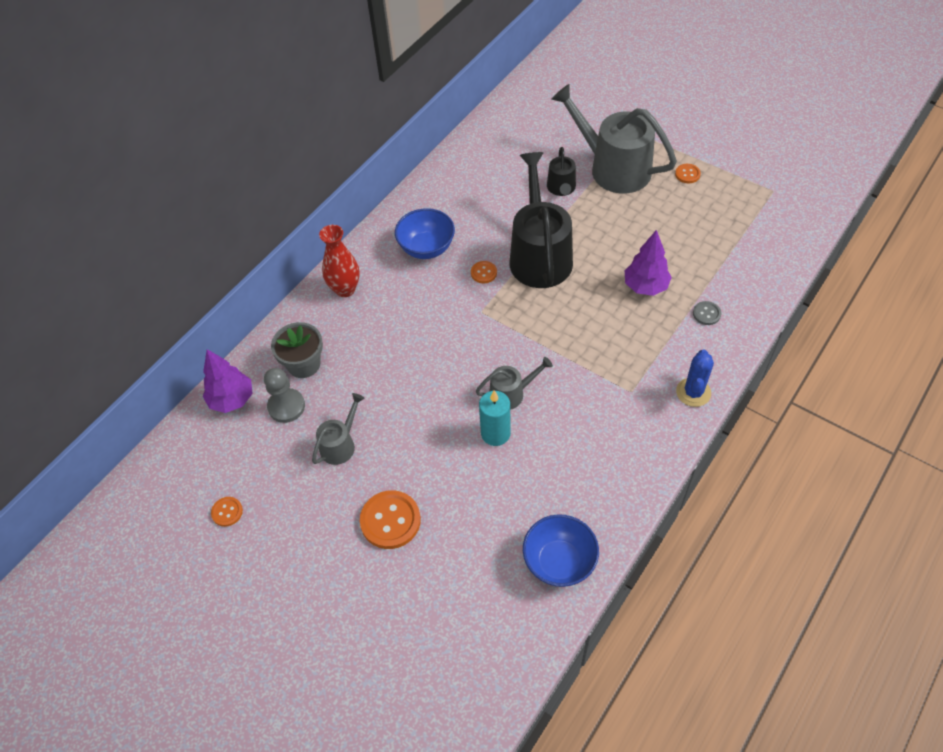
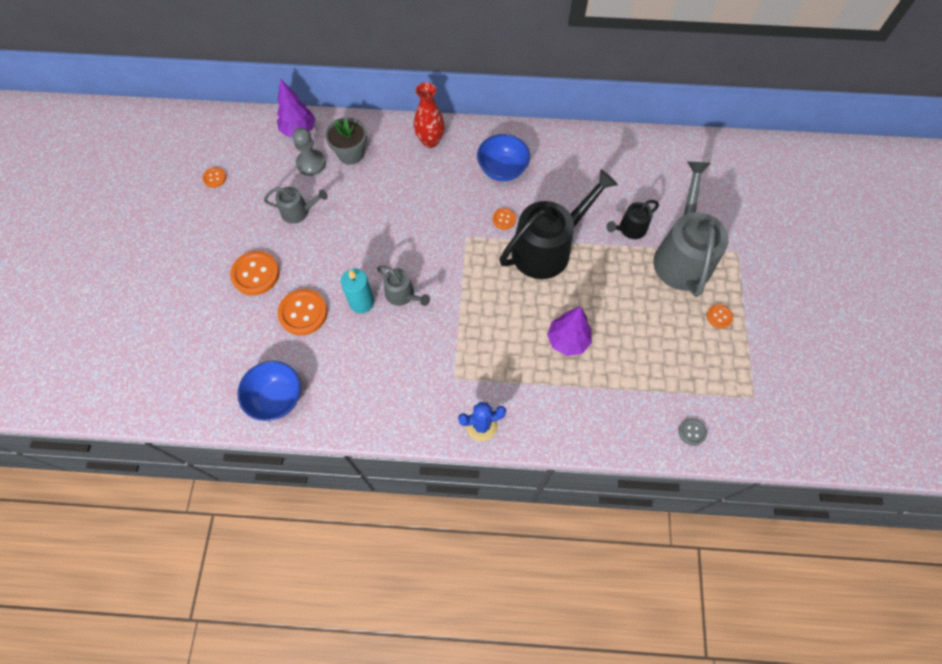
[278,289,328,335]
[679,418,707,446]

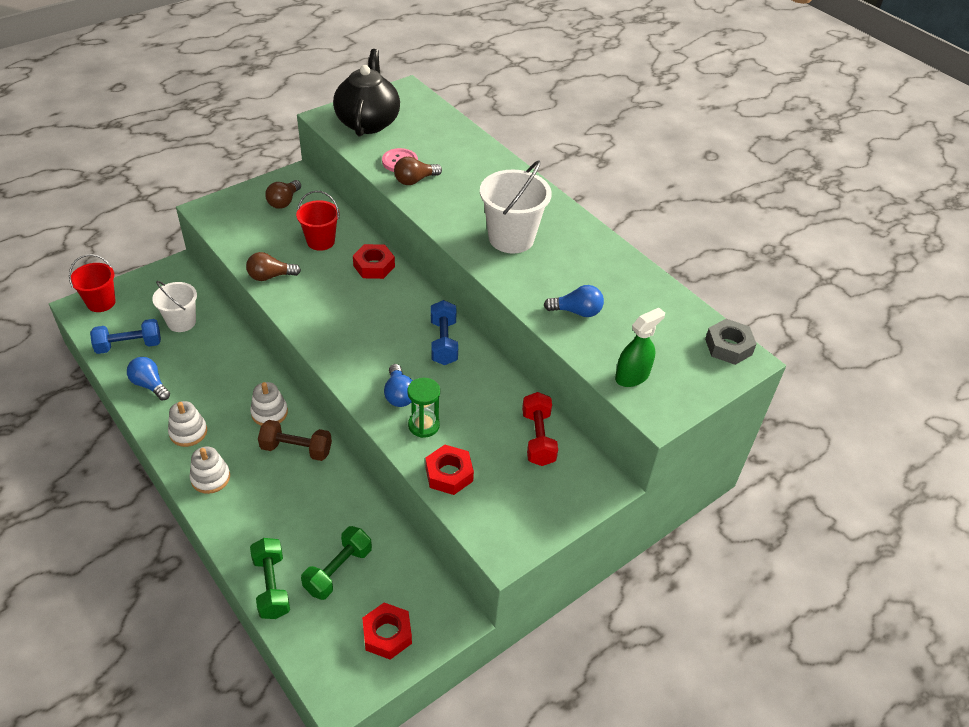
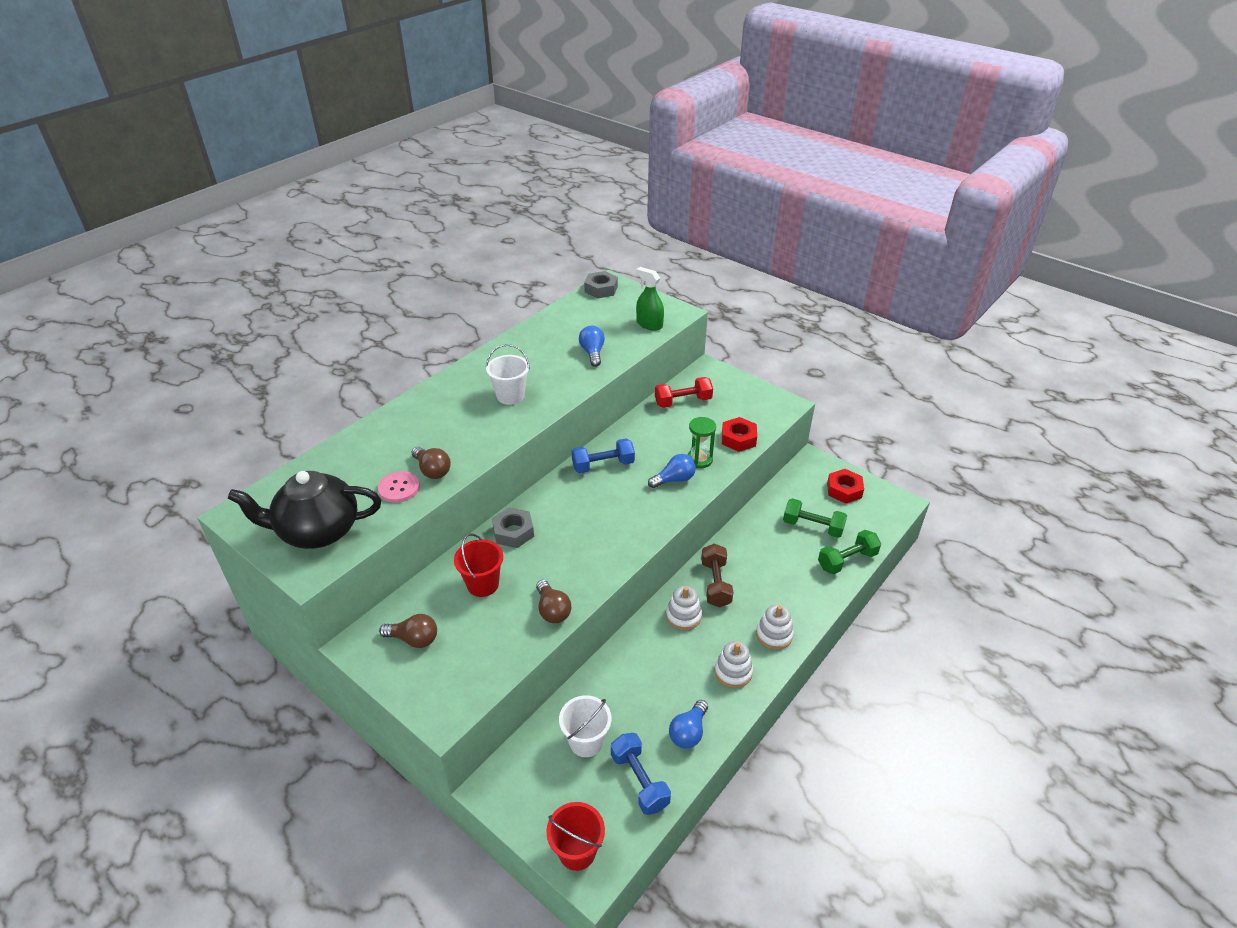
[486,344,530,405]
[492,507,534,548]

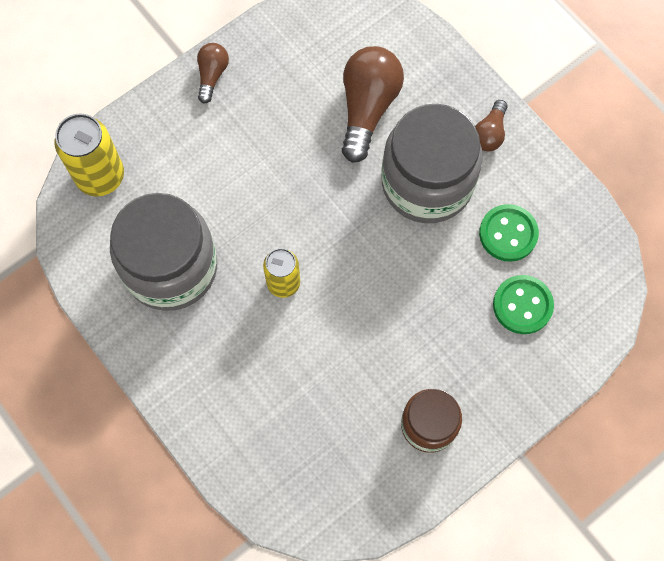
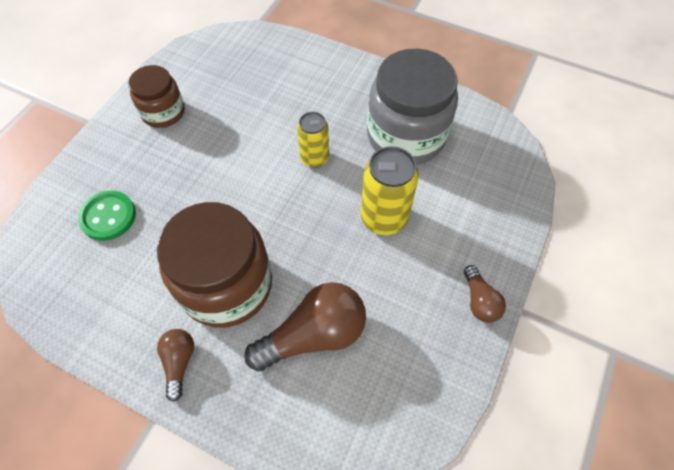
[157,202,272,327]
[244,282,366,372]
[361,146,419,235]
[479,204,539,262] (first image)

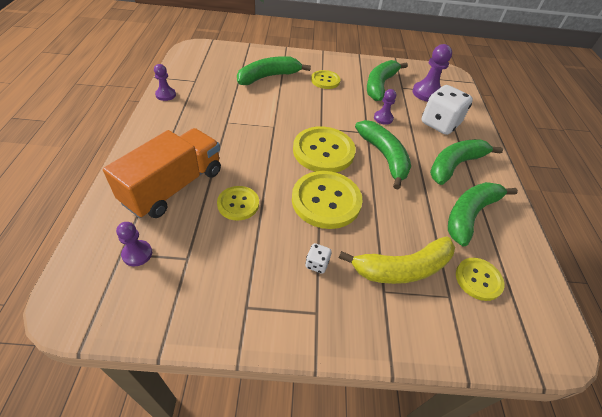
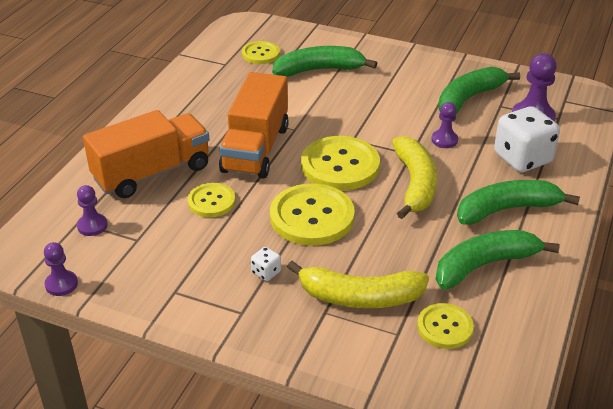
[44,242,78,296]
[219,72,289,178]
[242,41,280,64]
[392,136,437,219]

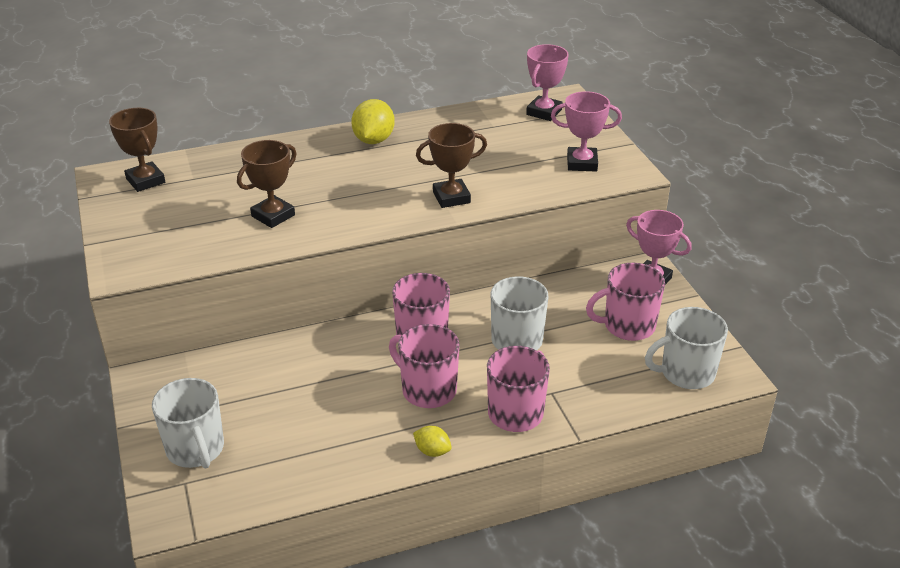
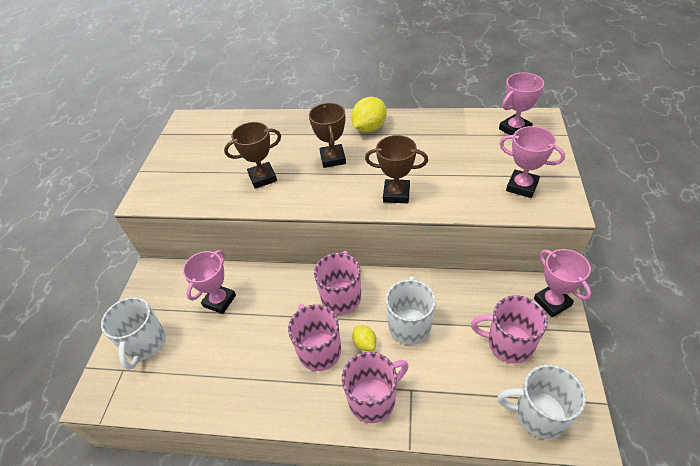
[183,250,236,314]
[309,103,346,168]
[352,326,376,351]

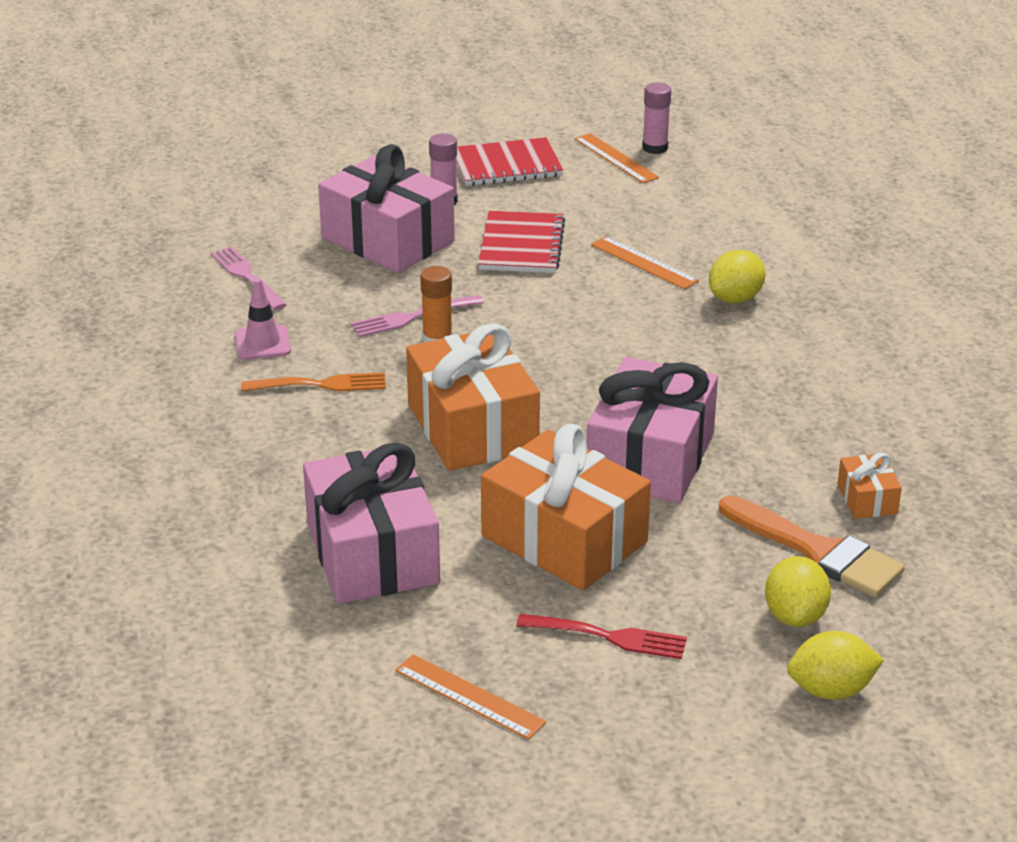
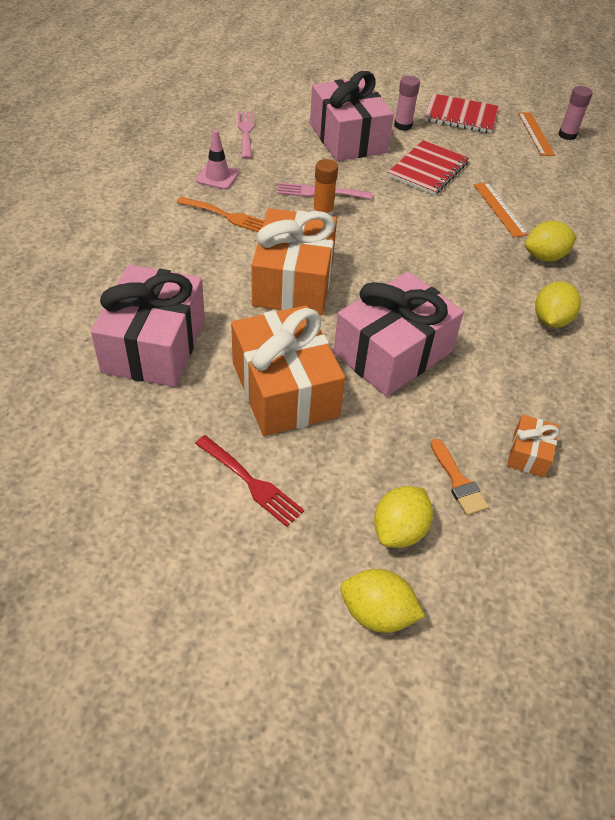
[431,439,489,515]
[535,281,581,328]
[395,654,546,739] (first image)

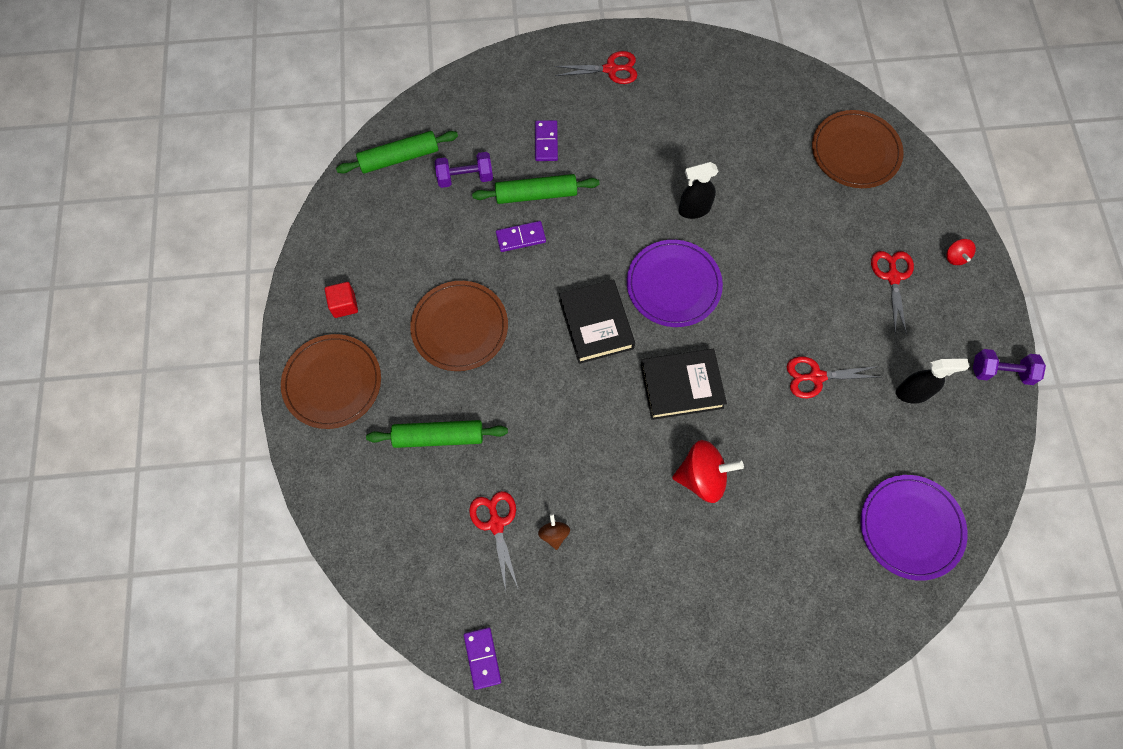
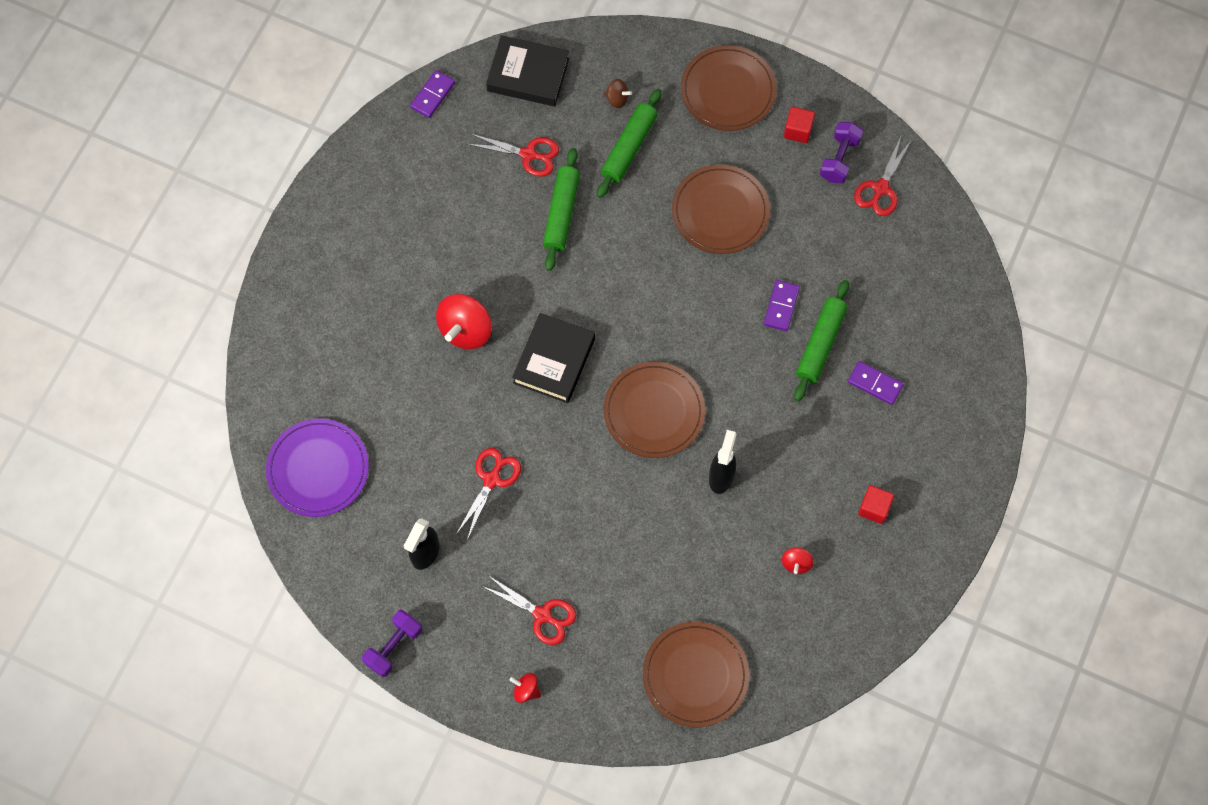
[410,70,455,118]
[486,35,569,106]
[543,148,580,271]
[603,362,705,458]
[604,79,632,108]
[782,547,814,574]
[820,122,863,183]
[854,137,911,216]
[858,485,894,524]

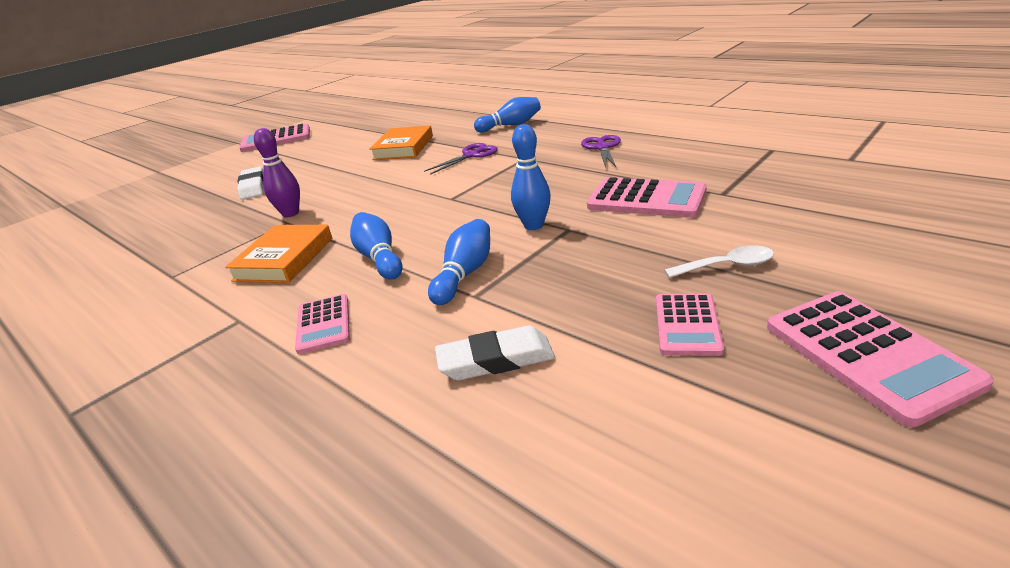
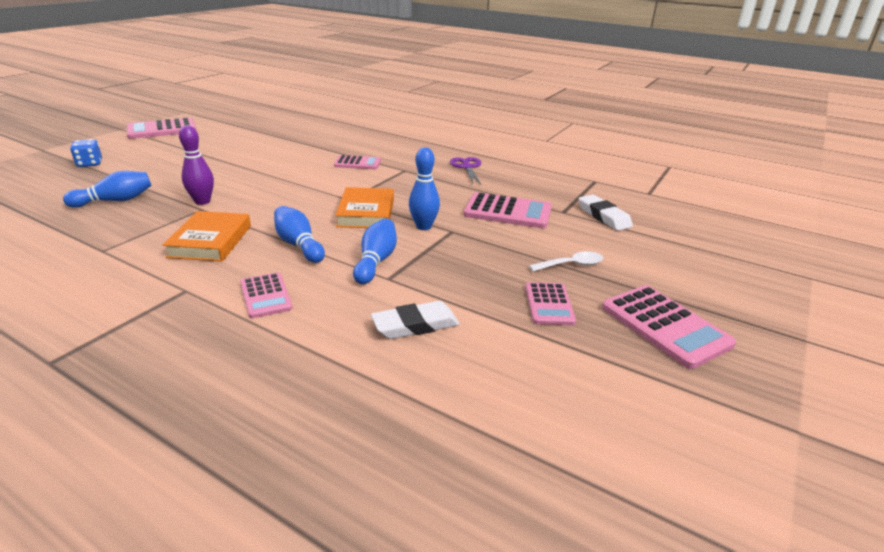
[63,171,152,208]
[70,139,102,167]
[334,155,381,169]
[335,187,394,228]
[579,195,633,231]

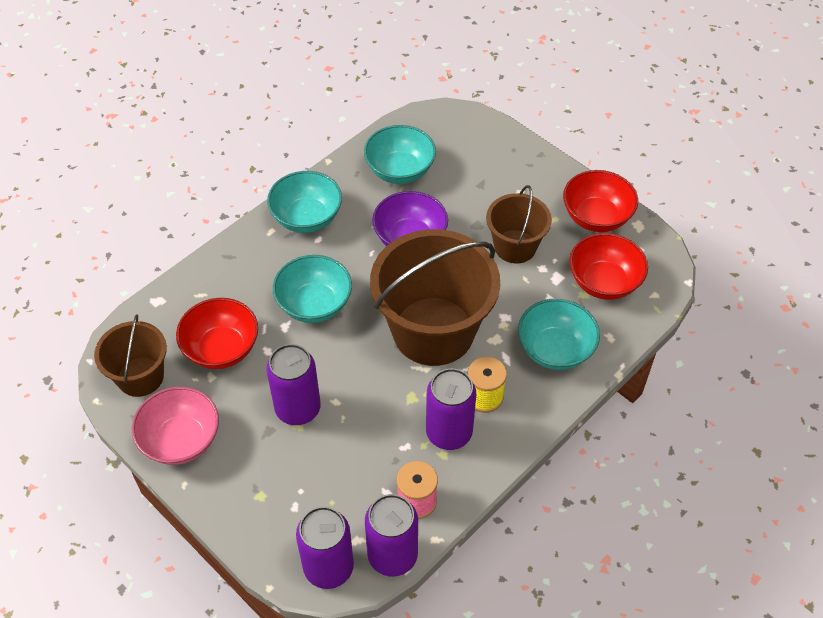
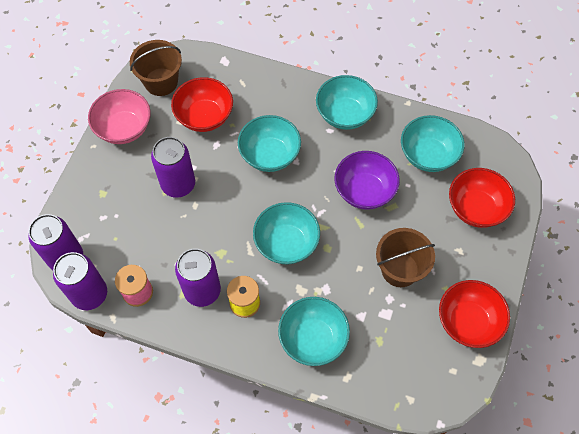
[253,202,320,264]
[449,168,515,228]

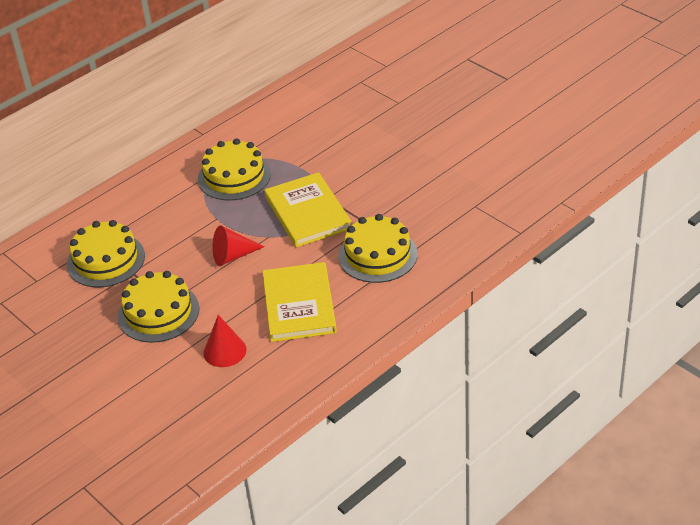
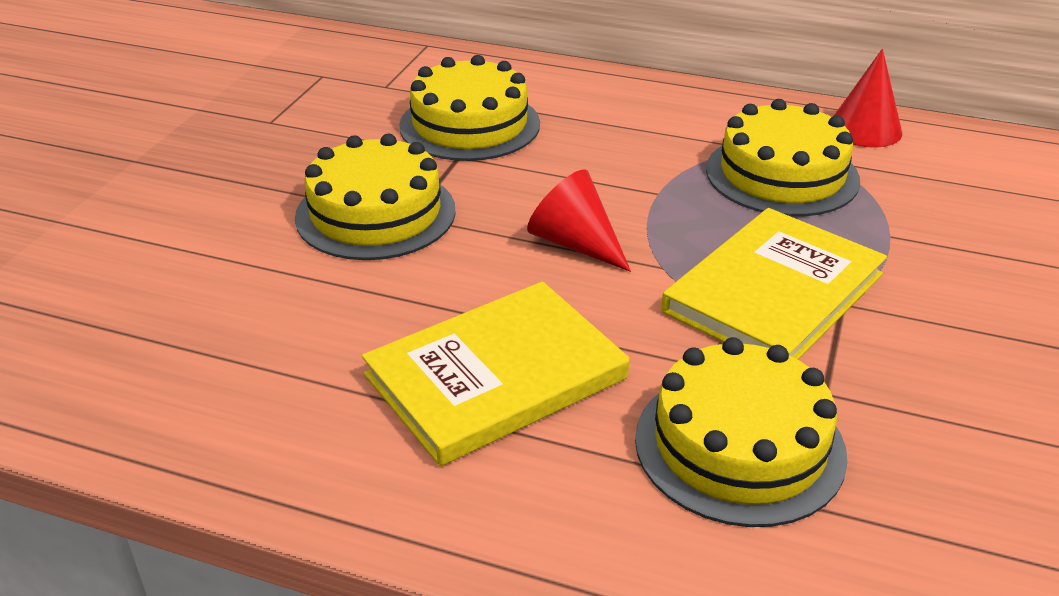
[834,49,902,148]

